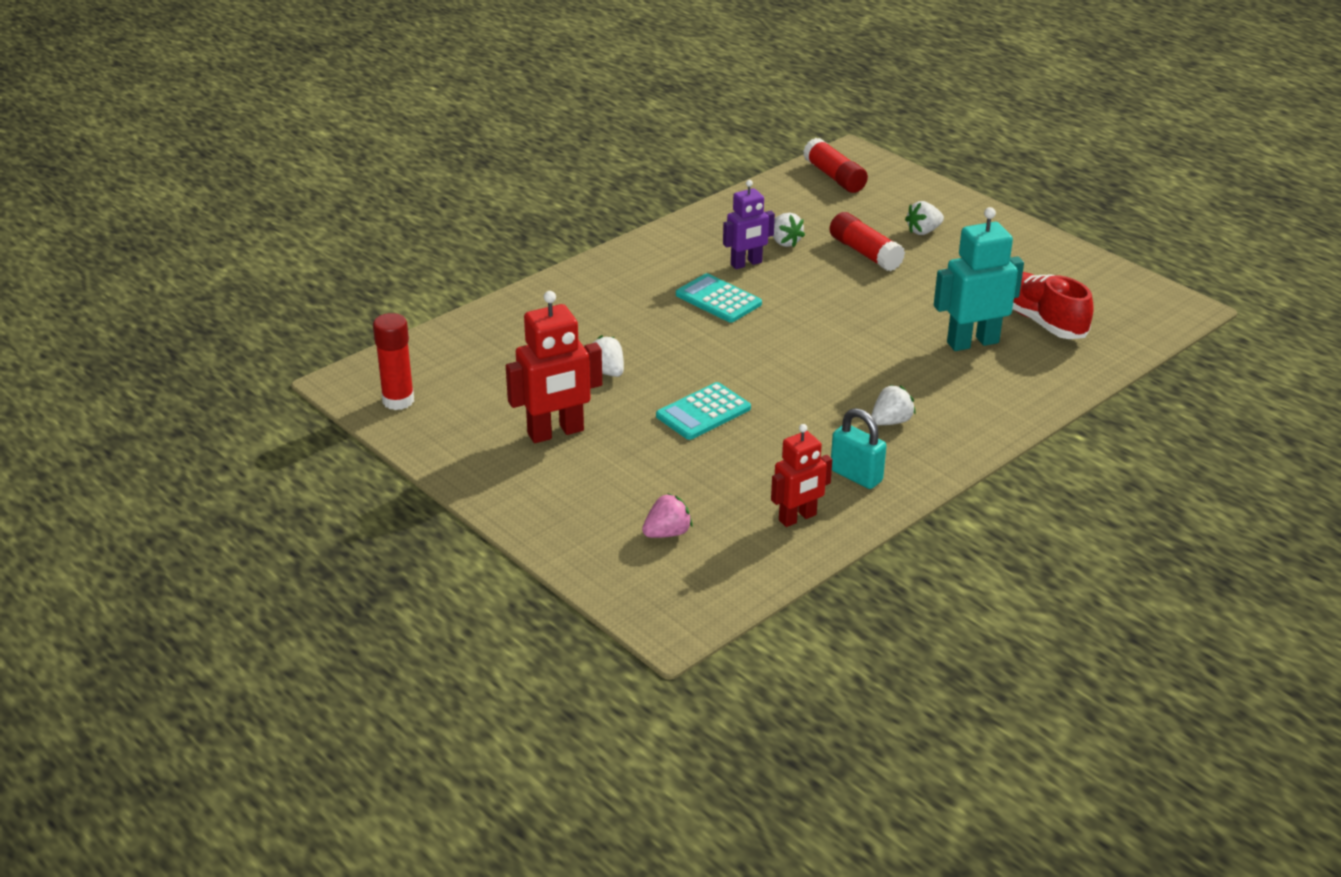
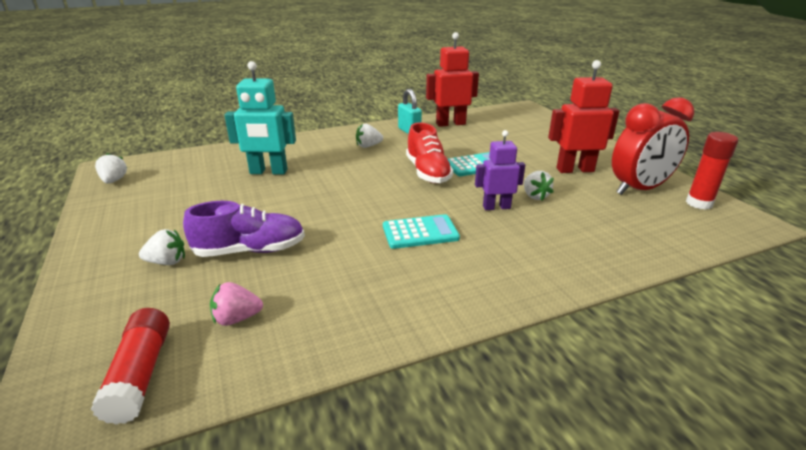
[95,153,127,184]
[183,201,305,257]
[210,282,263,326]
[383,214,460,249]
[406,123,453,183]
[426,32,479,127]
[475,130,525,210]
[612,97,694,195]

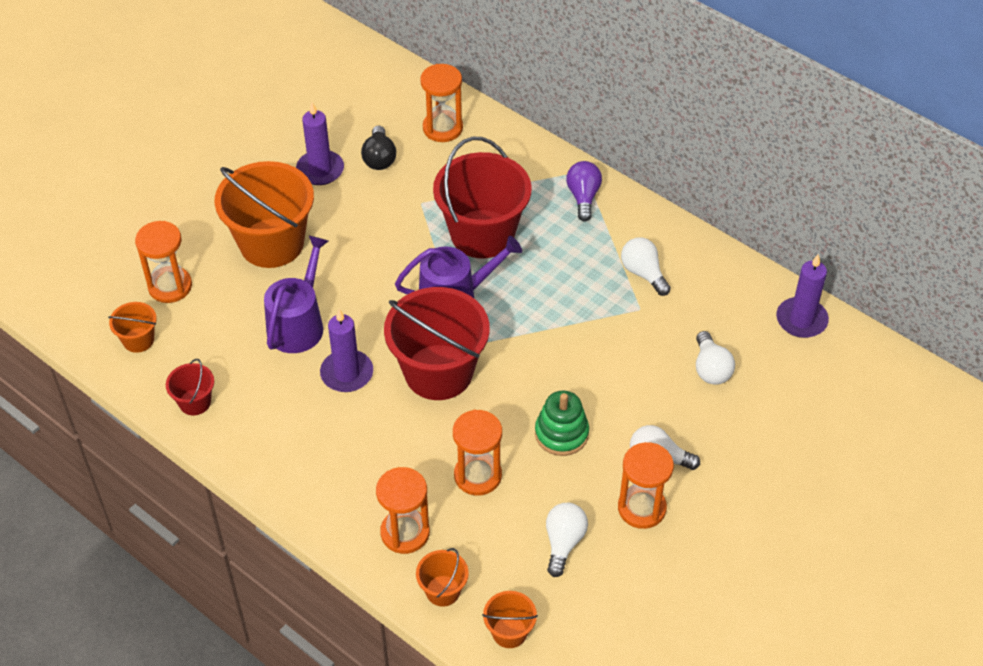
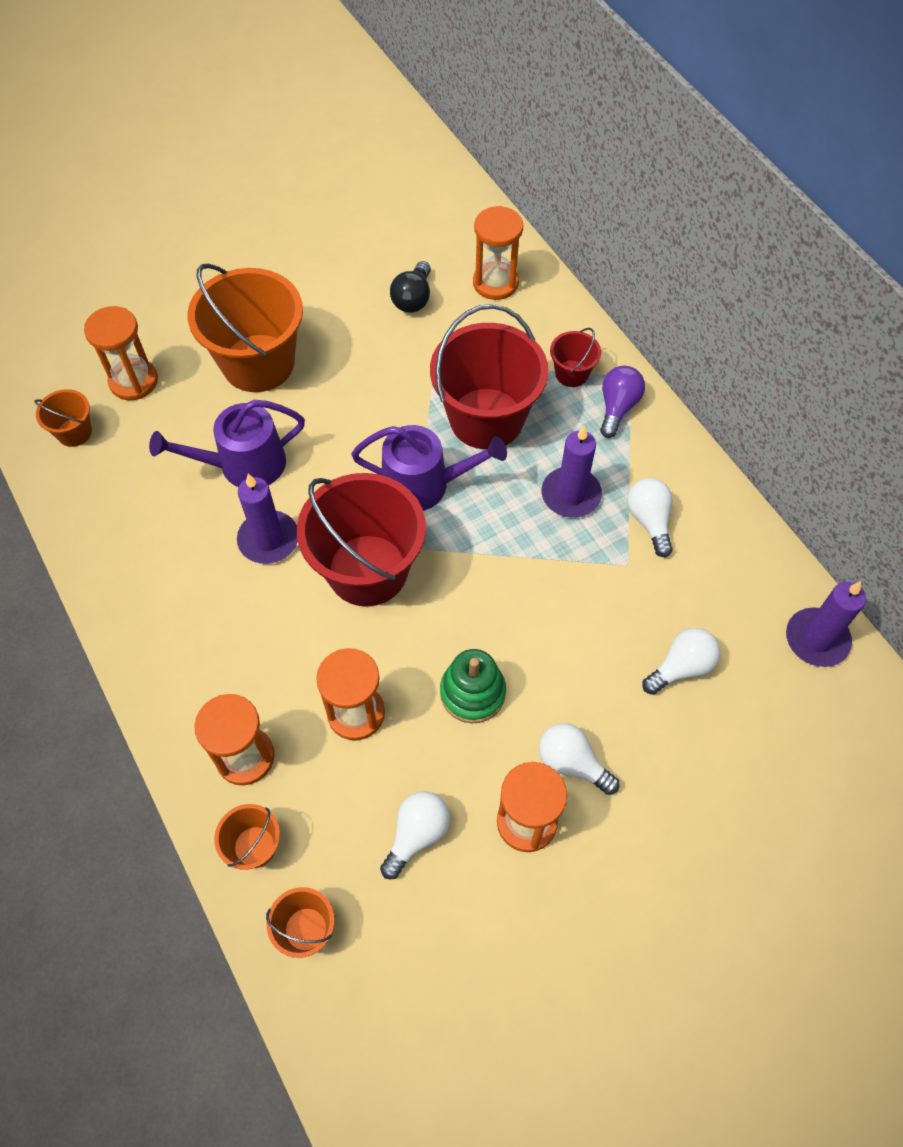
[149,400,305,487]
[541,426,602,518]
[550,328,601,387]
[642,628,720,695]

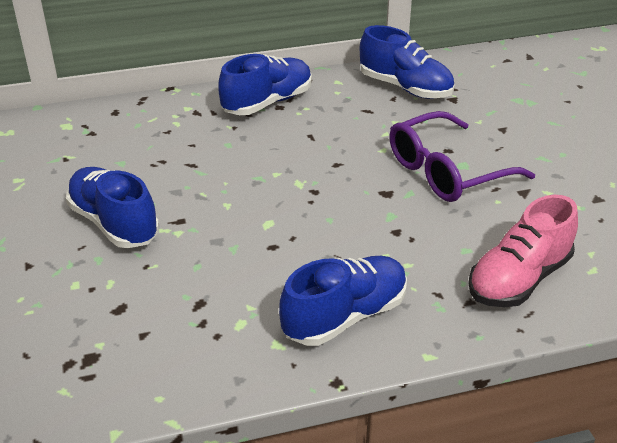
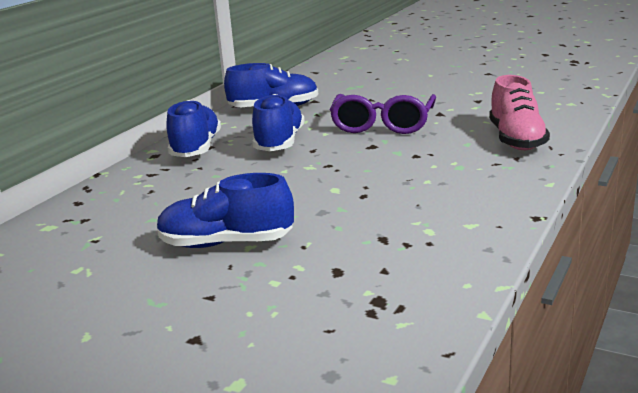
[252,94,305,151]

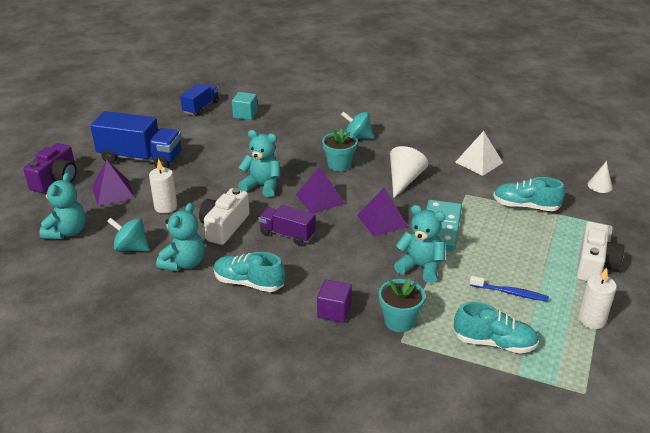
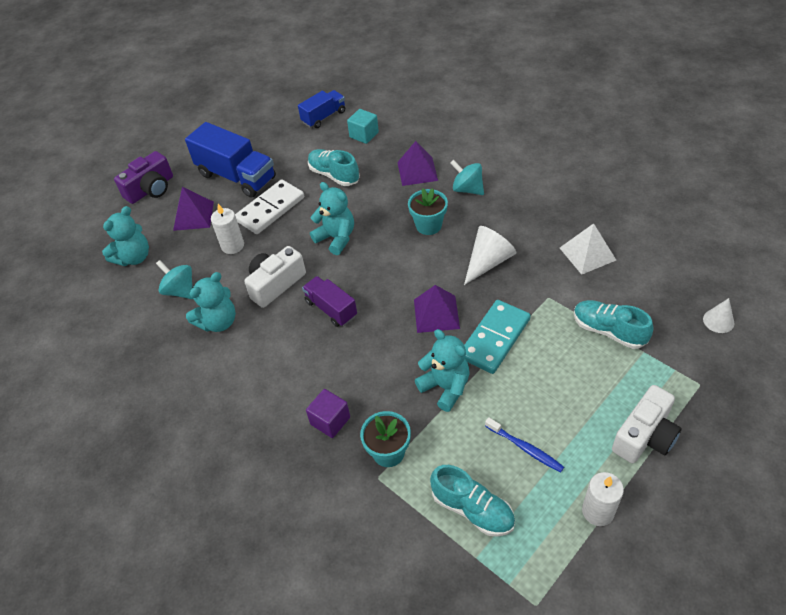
[235,179,304,234]
[308,149,360,186]
[397,141,438,186]

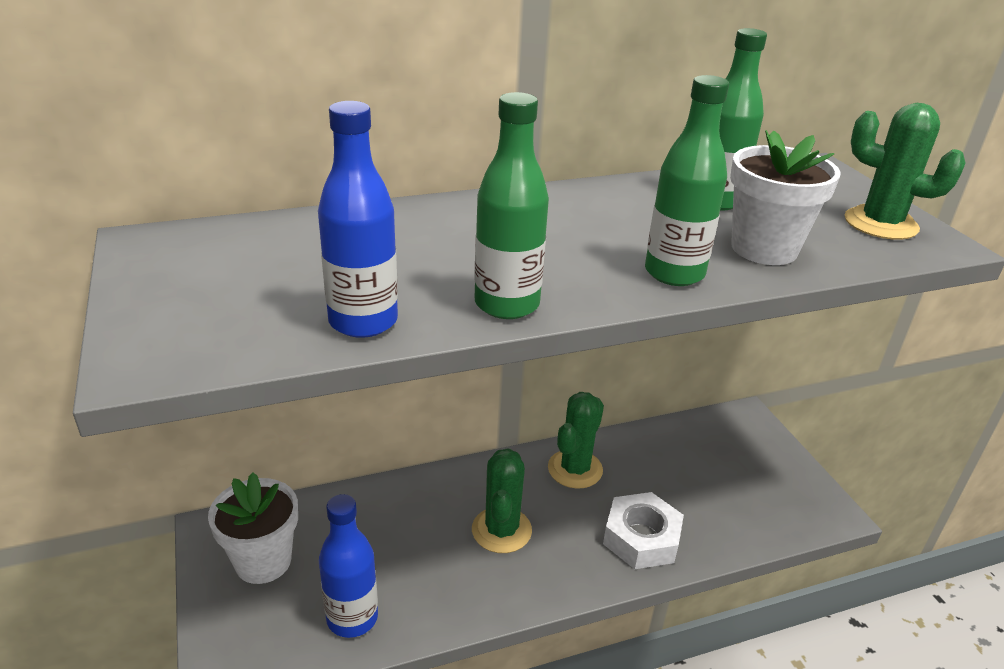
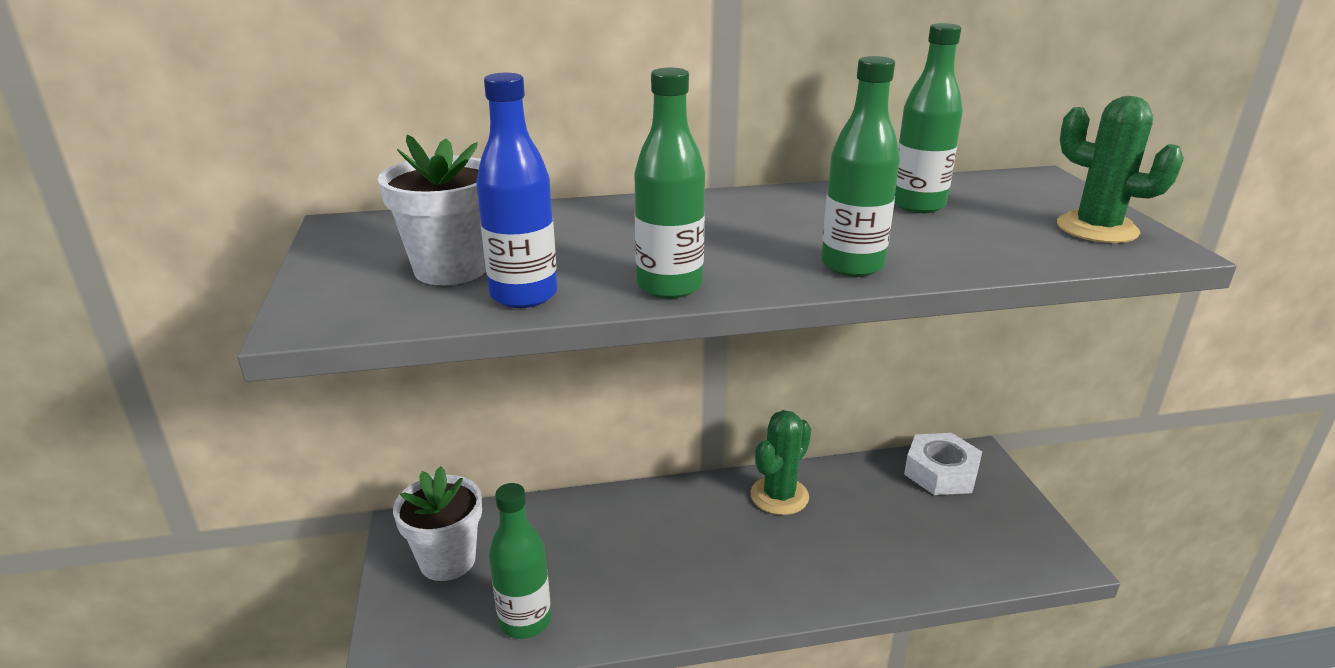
[378,135,486,285]
[489,483,551,639]
[904,433,982,495]
[472,449,532,553] (first image)

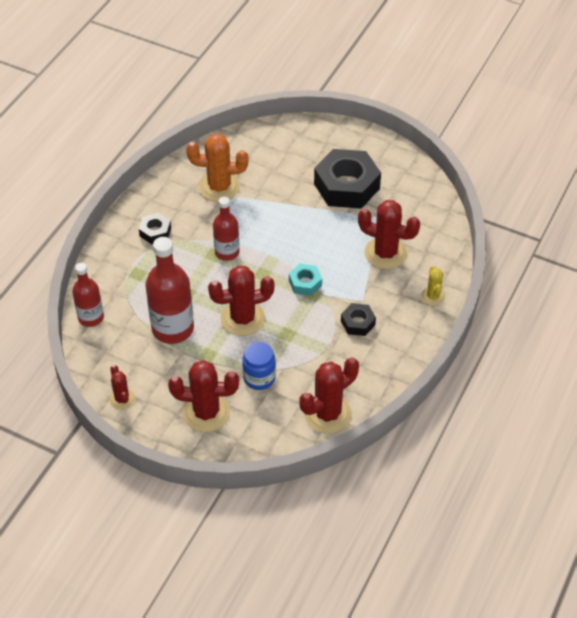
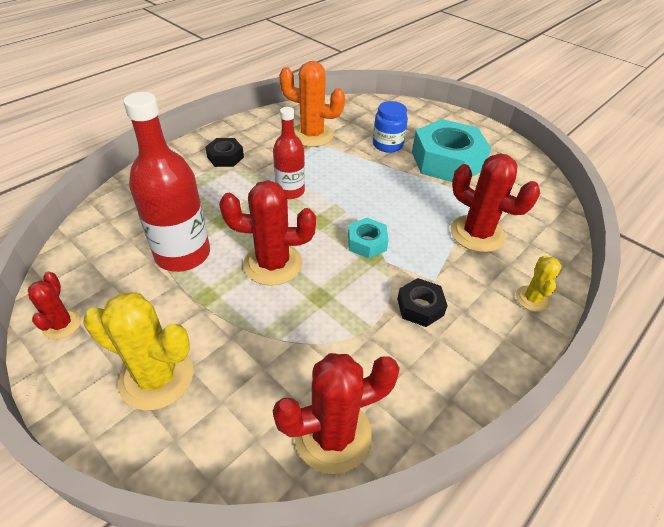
[83,292,194,410]
[373,101,408,153]
[412,119,491,182]
[72,263,104,327] (first image)

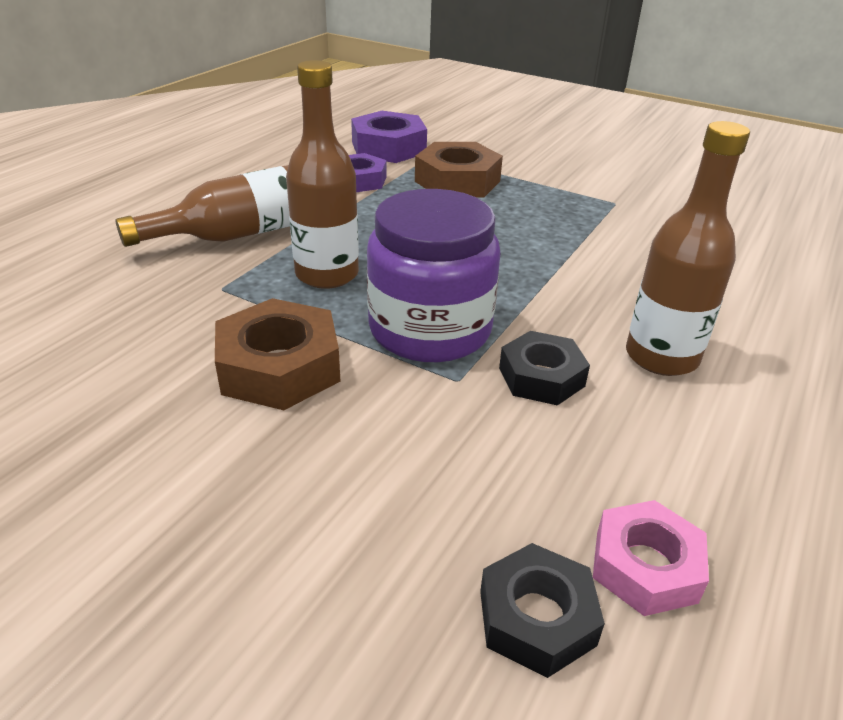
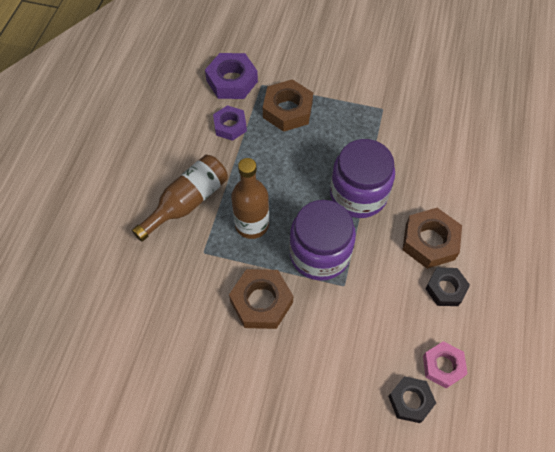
[330,139,395,218]
[402,208,462,269]
[425,268,470,306]

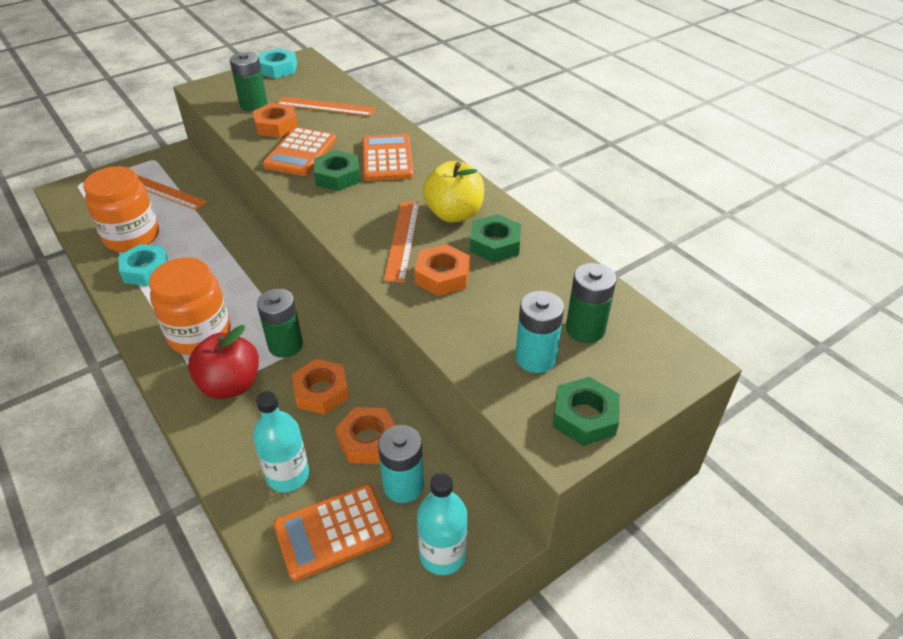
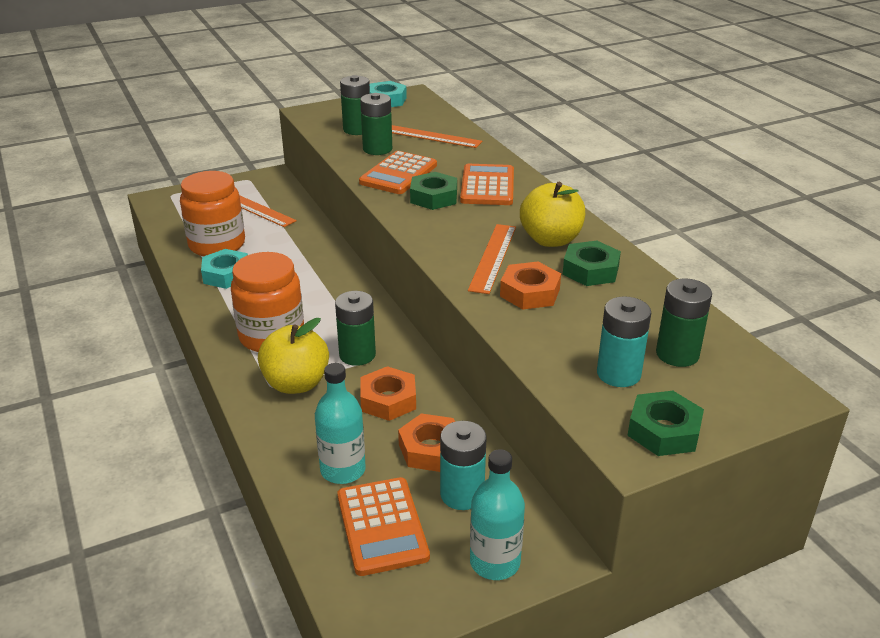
[258,318,329,394]
[337,477,430,576]
[360,93,392,155]

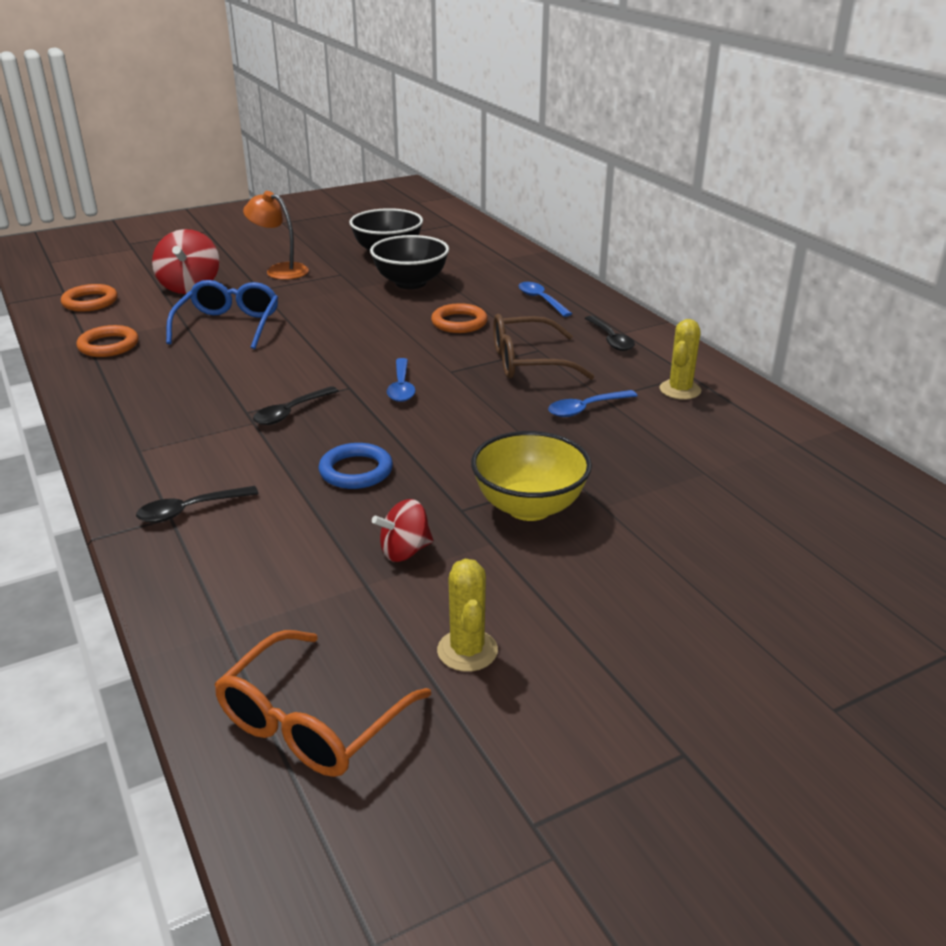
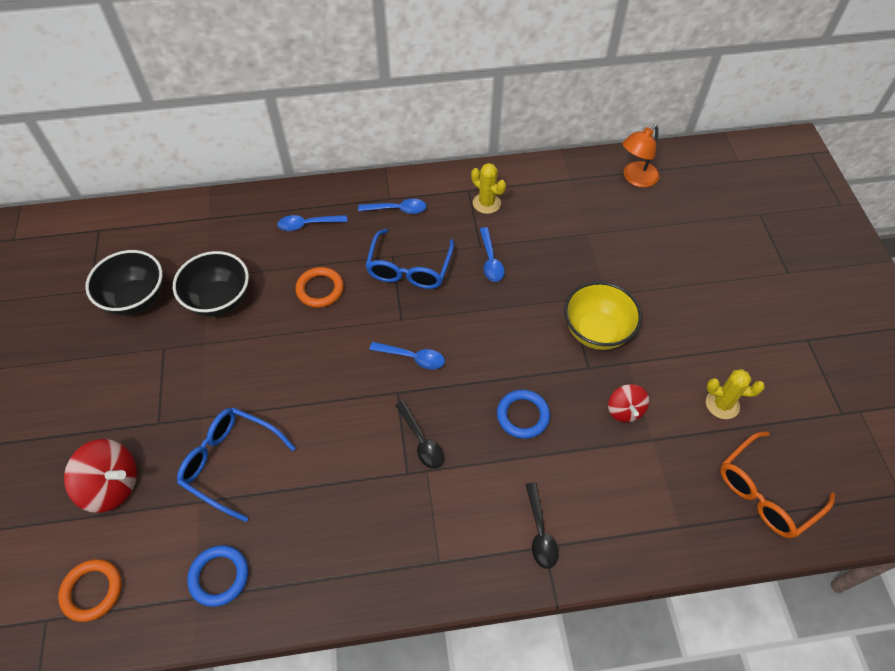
[187,545,248,607]
[358,199,427,214]
[366,229,454,289]
[623,125,659,187]
[720,432,835,538]

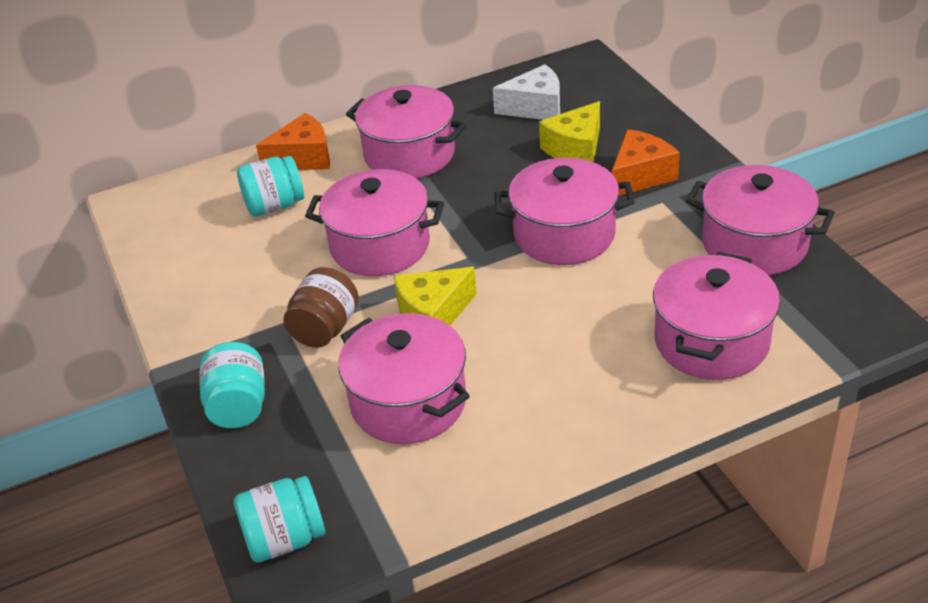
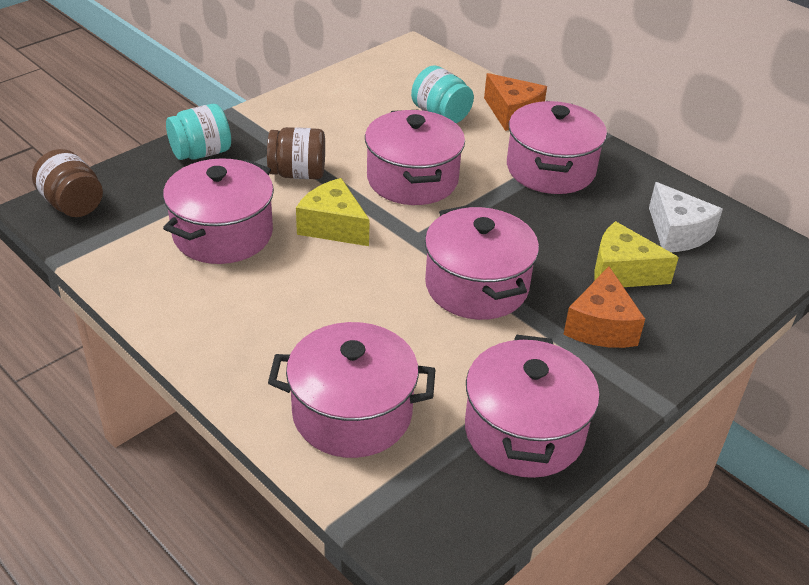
[32,149,103,217]
[563,266,645,348]

